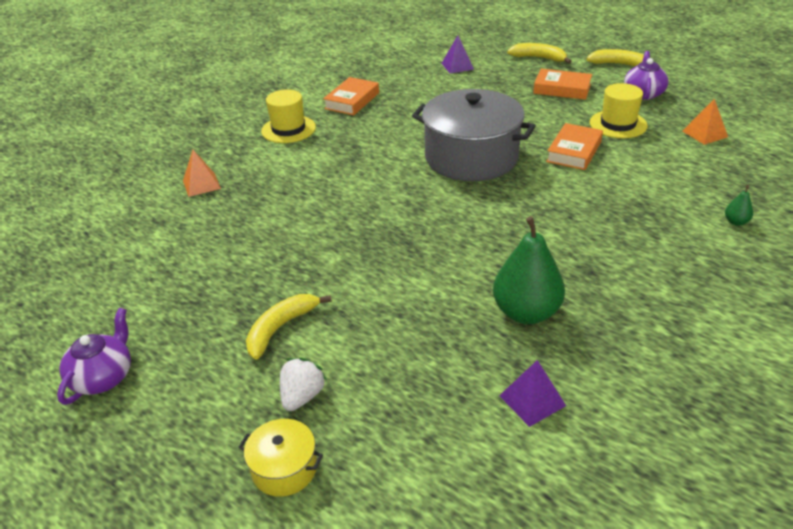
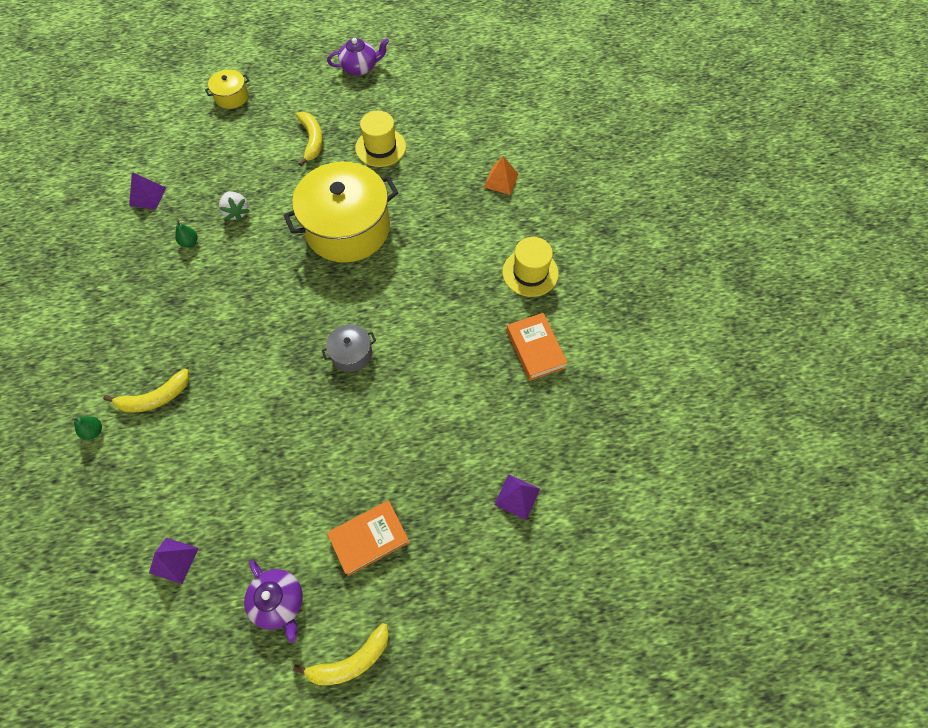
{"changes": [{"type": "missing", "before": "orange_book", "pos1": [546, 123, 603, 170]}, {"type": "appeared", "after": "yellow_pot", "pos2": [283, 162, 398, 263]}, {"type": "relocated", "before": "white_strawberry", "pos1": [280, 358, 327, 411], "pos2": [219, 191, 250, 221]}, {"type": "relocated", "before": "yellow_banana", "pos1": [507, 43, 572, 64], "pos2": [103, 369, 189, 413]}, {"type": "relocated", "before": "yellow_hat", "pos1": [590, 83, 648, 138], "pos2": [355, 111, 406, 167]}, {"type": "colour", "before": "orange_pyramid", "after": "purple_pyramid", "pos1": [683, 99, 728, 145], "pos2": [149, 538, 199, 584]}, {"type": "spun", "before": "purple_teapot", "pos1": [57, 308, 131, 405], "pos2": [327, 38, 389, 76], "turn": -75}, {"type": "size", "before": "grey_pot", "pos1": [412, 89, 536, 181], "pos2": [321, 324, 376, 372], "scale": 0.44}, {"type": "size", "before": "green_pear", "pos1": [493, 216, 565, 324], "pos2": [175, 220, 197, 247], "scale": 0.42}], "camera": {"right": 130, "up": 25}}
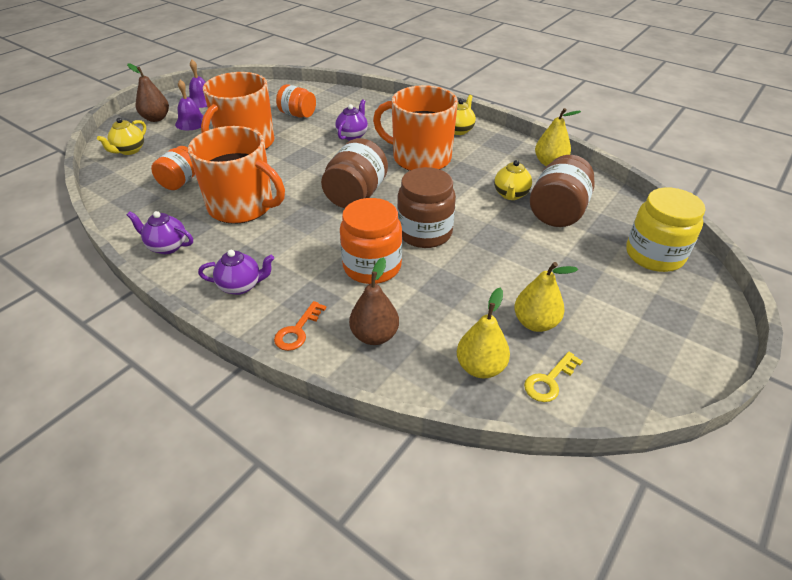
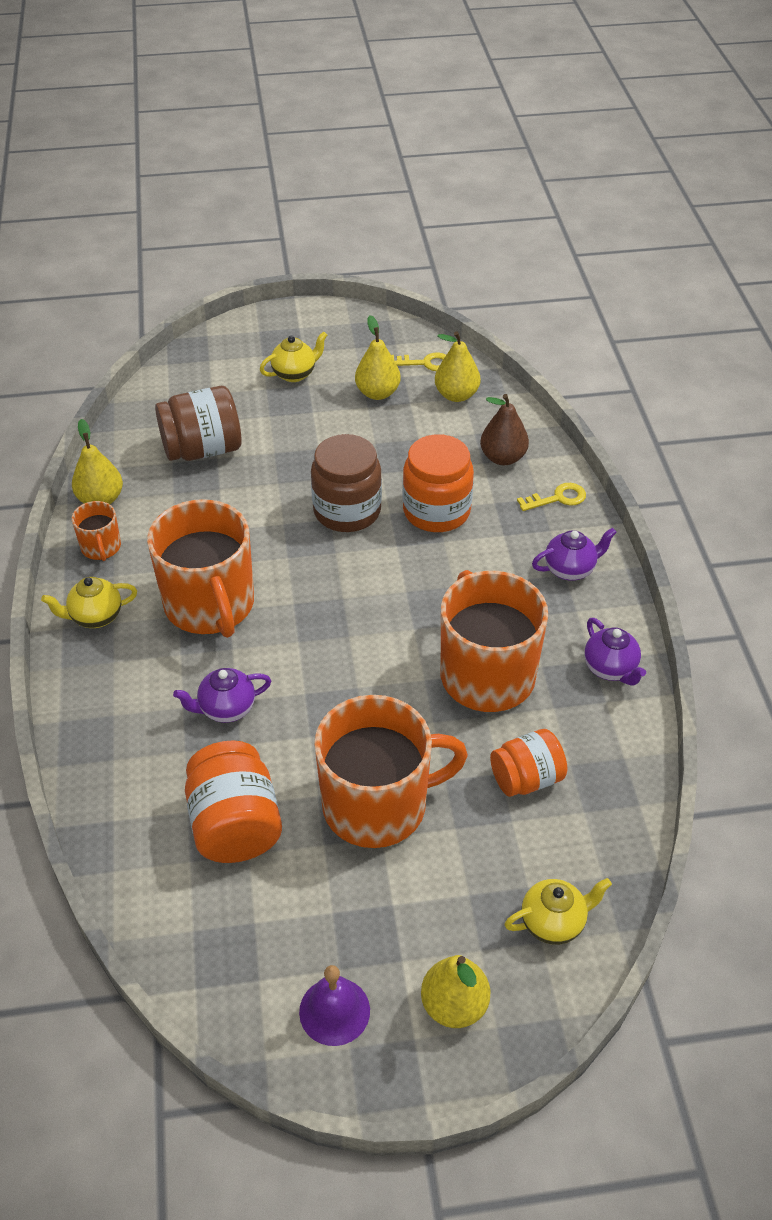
{"changes": [{"type": "missing", "before": "purple_bell", "pos1": [175, 80, 203, 130]}, {"type": "missing", "before": "brown_jar", "pos1": [321, 138, 388, 208]}, {"type": "missing", "before": "yellow_jar", "pos1": [626, 188, 706, 272]}, {"type": "appeared", "after": "orange_mug", "pos2": [72, 501, 121, 561]}, {"type": "relocated", "before": "yellow_teapot", "pos1": [494, 160, 532, 200], "pos2": [260, 331, 327, 382]}, {"type": "colour", "before": "brown_pear", "after": "yellow_pear", "pos1": [127, 63, 169, 122], "pos2": [421, 955, 490, 1028]}, {"type": "colour", "before": "orange_key", "after": "yellow_key", "pos1": [274, 301, 326, 351], "pos2": [517, 483, 586, 511]}, {"type": "spun", "before": "purple_teapot", "pos1": [198, 250, 274, 295], "pos2": [532, 528, 617, 581], "turn": 120}, {"type": "size", "before": "orange_jar", "pos1": [276, 84, 316, 118], "pos2": [185, 740, 282, 863], "scale": 1.5}], "camera": {"right": -135, "up": 5}}
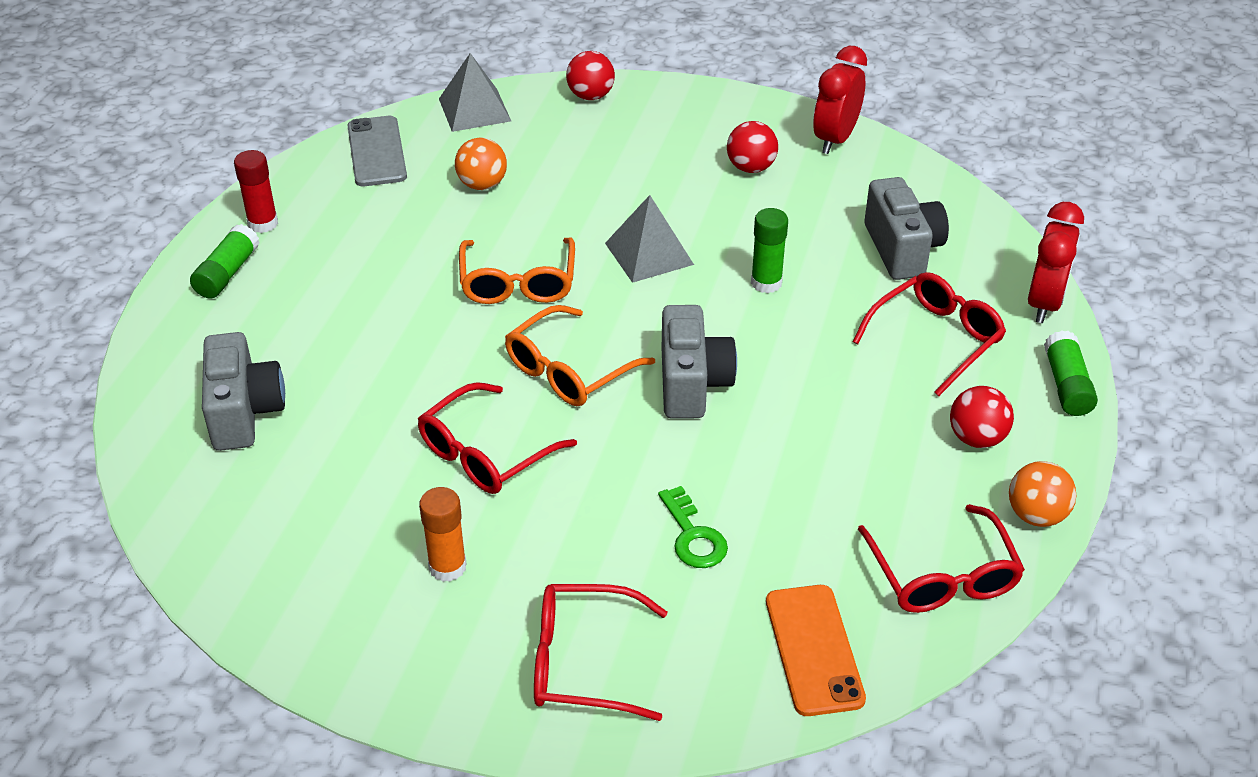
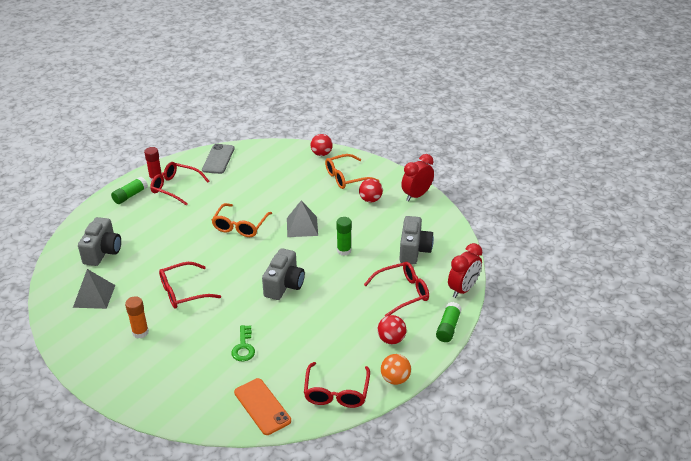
{"changes": [{"type": "missing", "before": "orange_ball", "pos1": [455, 138, 507, 190]}, {"type": "relocated", "before": "grey_pyramid", "pos1": [439, 53, 511, 132], "pos2": [73, 269, 115, 309]}, {"type": "relocated", "before": "orange_glasses", "pos1": [505, 305, 655, 406], "pos2": [325, 154, 380, 189]}, {"type": "relocated", "before": "red_glasses", "pos1": [534, 584, 667, 721], "pos2": [150, 162, 209, 206]}, {"type": "spun", "before": "orange_phone", "pos1": [766, 585, 866, 716], "pos2": [234, 378, 291, 435], "turn": -45}], "camera": {"right": 20, "up": -5}}
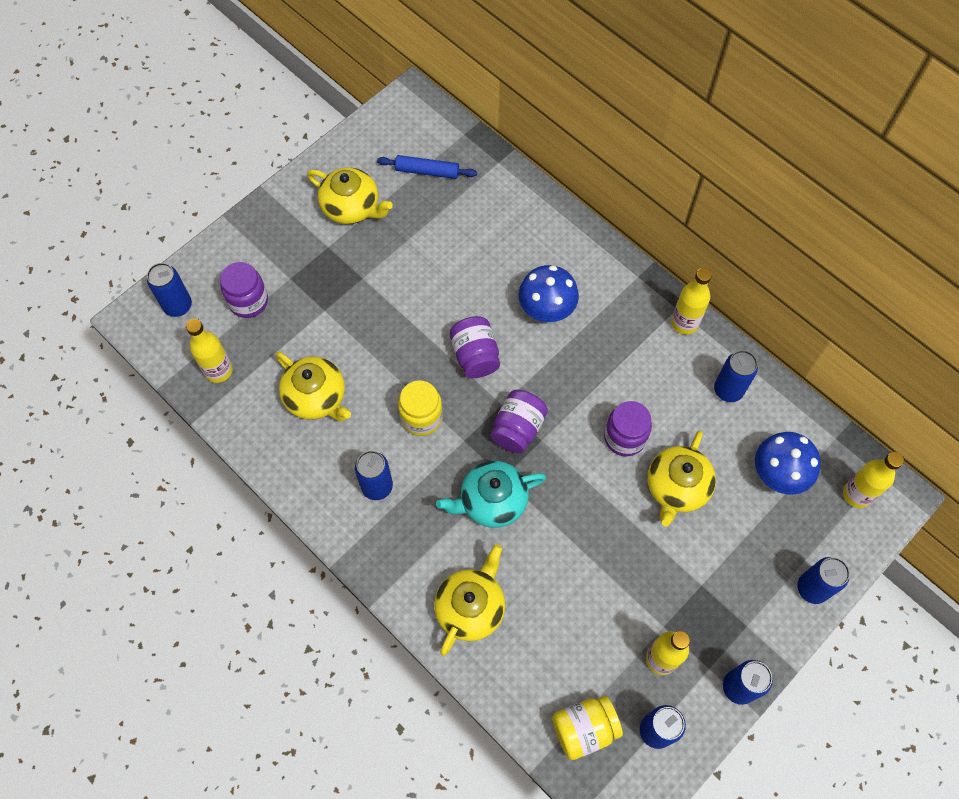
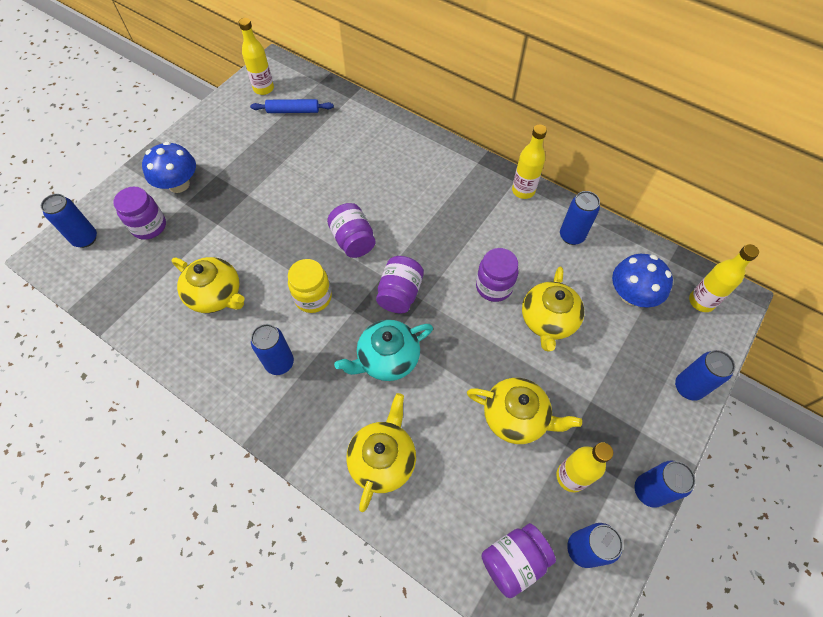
{"changes": [{"type": "relocated", "before": "yellow_bottle", "pos1": [186, 319, 233, 383], "pos2": [239, 18, 274, 95]}, {"type": "relocated", "before": "yellow_teapot", "pos1": [307, 167, 393, 224], "pos2": [467, 378, 582, 444]}, {"type": "relocated", "before": "blue_mushroom", "pos1": [519, 265, 579, 322], "pos2": [142, 141, 196, 193]}, {"type": "colour", "before": "yellow_jar", "after": "purple_jar", "pos1": [552, 696, 623, 760], "pos2": [482, 523, 556, 598]}], "camera": {"right": -10, "up": -5}}
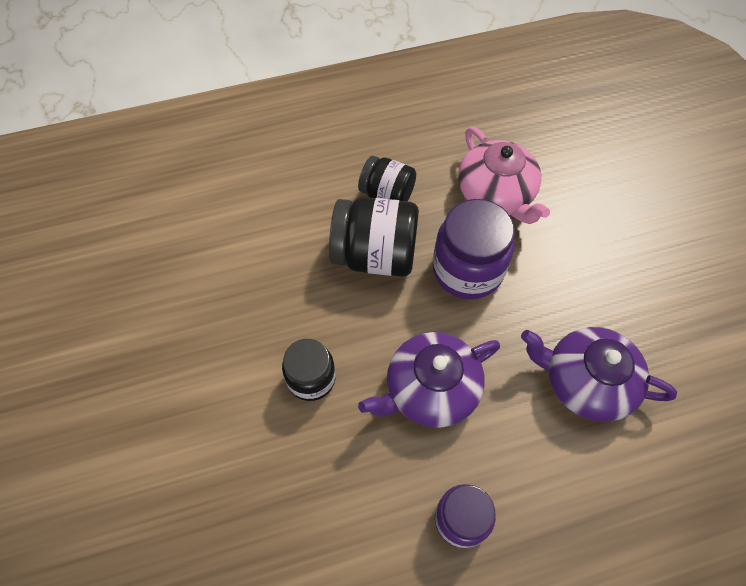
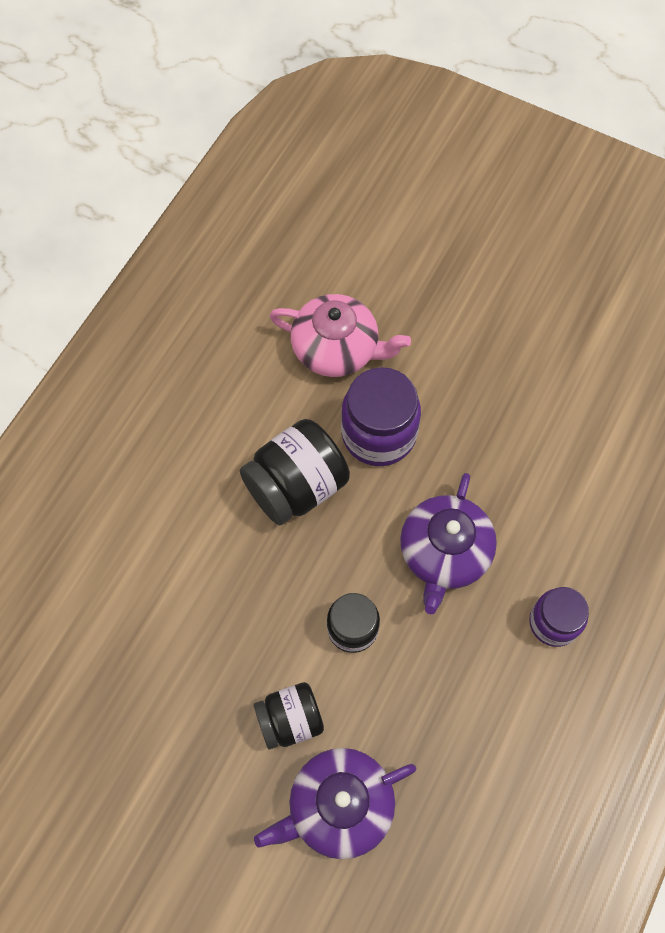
{"changes": [{"type": "relocated", "before": "black_jar", "pos1": [358, 156, 416, 201], "pos2": [254, 682, 324, 749]}, {"type": "relocated", "before": "purple_teapot", "pos1": [521, 327, 677, 422], "pos2": [254, 748, 416, 859]}], "camera": {"right": -45, "up": 5}}
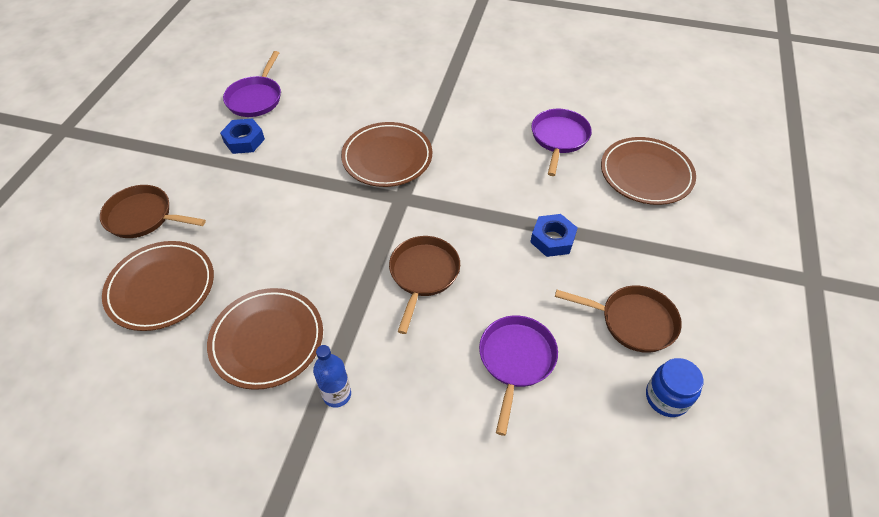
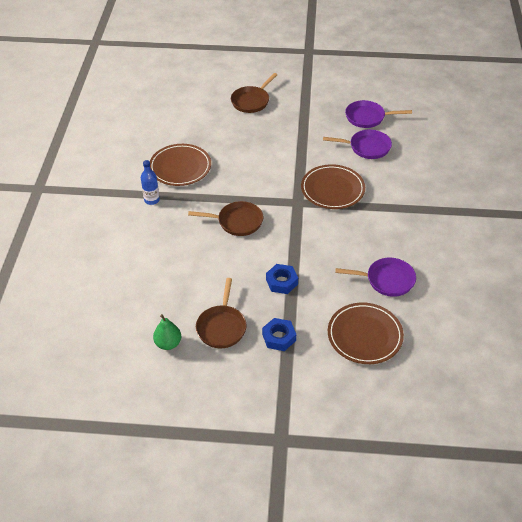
{"changes": [{"type": "missing", "before": "brown_plate", "pos1": [102, 241, 214, 331]}, {"type": "relocated", "before": "blue_nut", "pos1": [220, 118, 265, 154], "pos2": [262, 318, 296, 351]}, {"type": "relocated", "before": "purple_pan", "pos1": [479, 315, 558, 436], "pos2": [323, 130, 392, 159]}, {"type": "exchanged", "before": "blue_jar", "after": "green_pear", "pos1": [646, 358, 703, 417], "pos2": [153, 314, 181, 350]}, {"type": "spun", "before": "brown_pan", "pos1": [100, 185, 206, 238], "pos2": [231, 73, 277, 113], "turn": -150}], "camera": {"right": 80, "up": -5}}
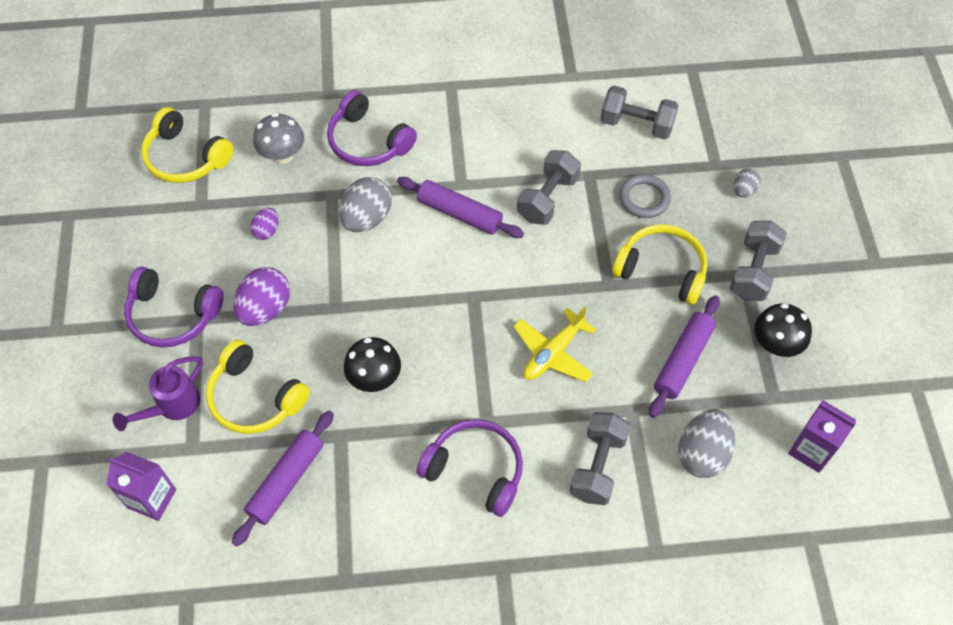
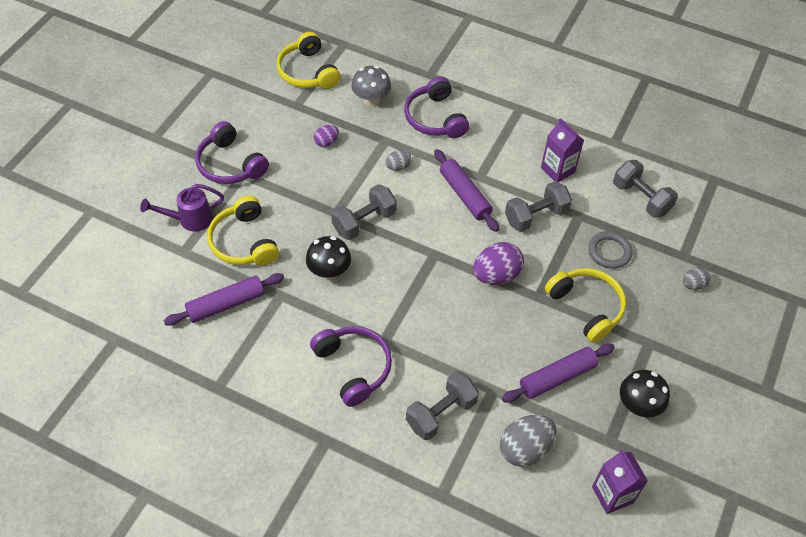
{"changes": [{"type": "missing", "before": "yellow_plane", "pos1": [513, 306, 596, 382]}, {"type": "relocated", "before": "purple_carton", "pos1": [106, 451, 176, 521], "pos2": [541, 118, 584, 182]}, {"type": "relocated", "before": "purple_egg", "pos1": [233, 267, 290, 326], "pos2": [473, 242, 524, 285]}, {"type": "relocated", "before": "grey_dumbbell", "pos1": [730, 221, 787, 301], "pos2": [331, 184, 397, 240]}, {"type": "size", "before": "grey_egg", "pos1": [339, 177, 392, 232], "pos2": [386, 149, 411, 171], "scale": 0.55}], "camera": {"right": 30, "up": -5}}
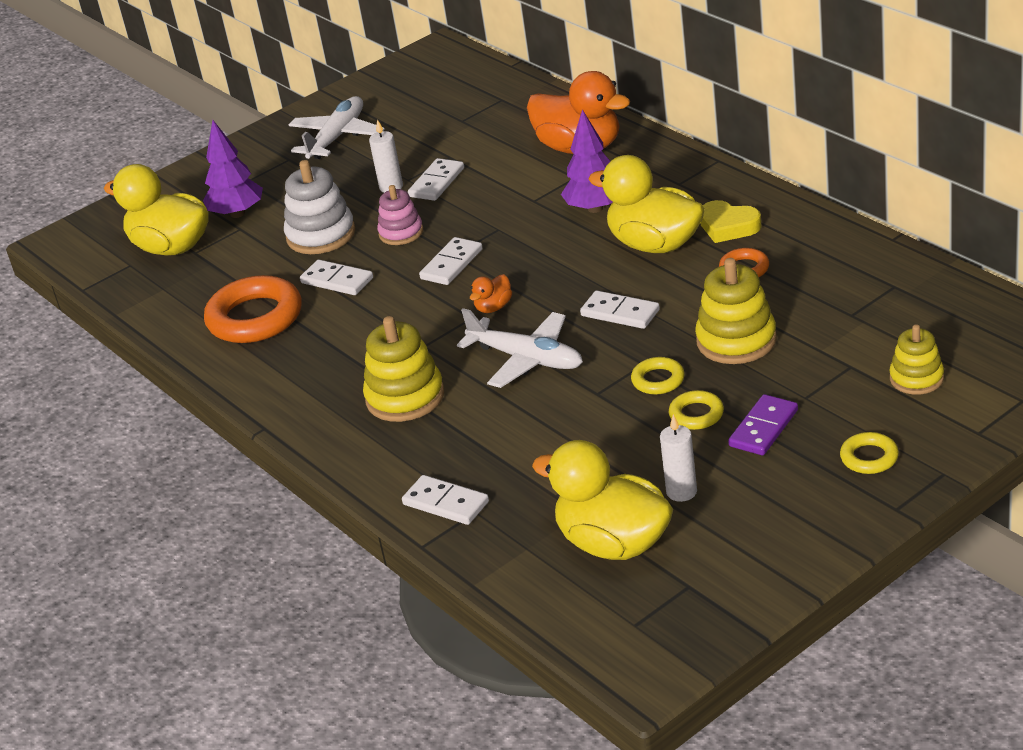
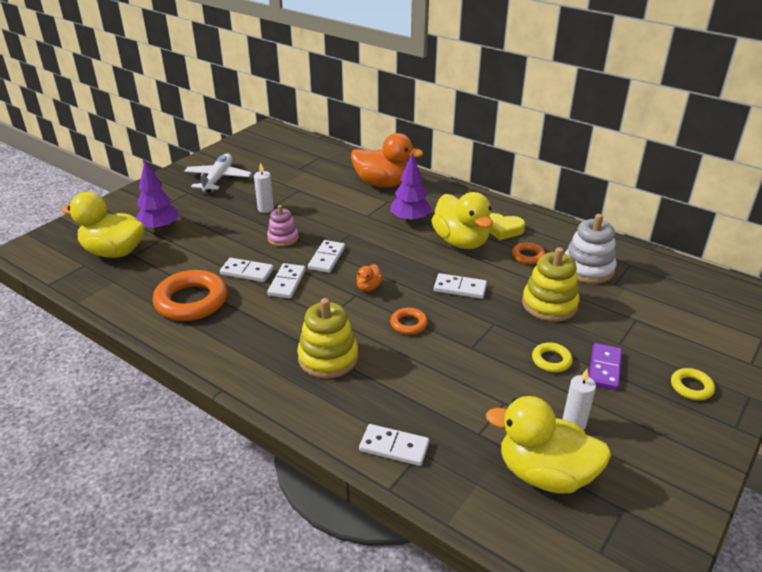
{"changes": [{"type": "missing", "before": "yellow_ring", "pos1": [631, 357, 685, 395]}, {"type": "missing", "before": "yellow_stacking_toy", "pos1": [889, 324, 944, 395]}, {"type": "relocated", "before": "white_stacking_toy", "pos1": [284, 160, 355, 254], "pos2": [565, 214, 617, 284]}, {"type": "relocated", "before": "white_domino", "pos1": [408, 158, 464, 201], "pos2": [267, 263, 306, 298]}, {"type": "exchanged", "before": "white_plane", "after": "orange_ring", "pos1": [457, 308, 583, 388], "pos2": [390, 308, 428, 335]}, {"type": "spun", "before": "yellow_duck", "pos1": [588, 155, 705, 253], "pos2": [431, 192, 493, 249], "turn": -135}], "camera": {"right": -20, "up": 0}}
